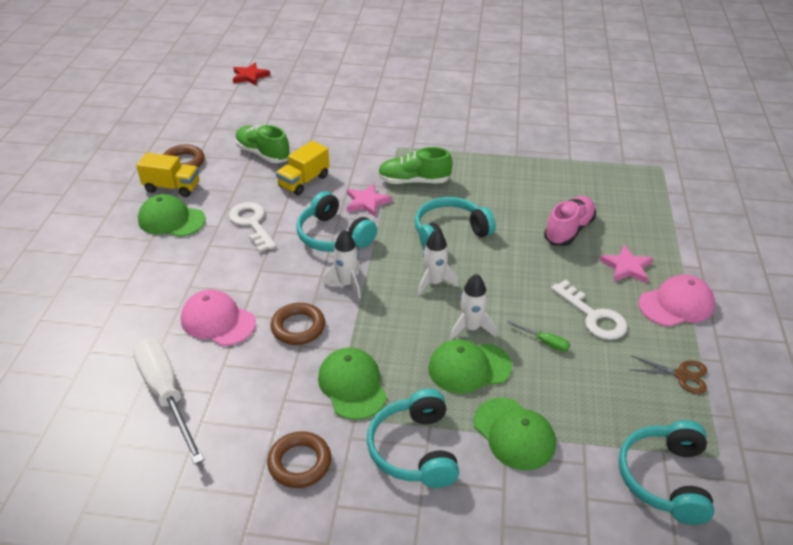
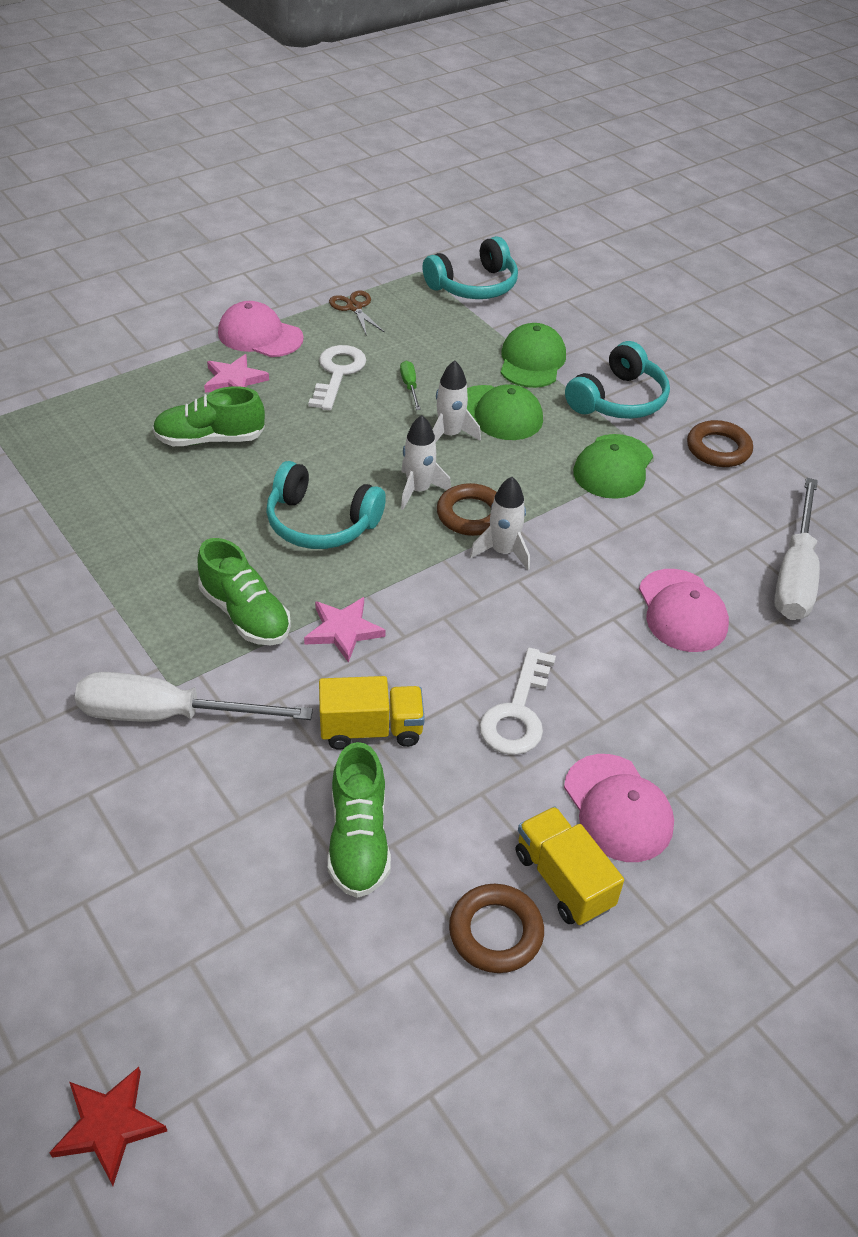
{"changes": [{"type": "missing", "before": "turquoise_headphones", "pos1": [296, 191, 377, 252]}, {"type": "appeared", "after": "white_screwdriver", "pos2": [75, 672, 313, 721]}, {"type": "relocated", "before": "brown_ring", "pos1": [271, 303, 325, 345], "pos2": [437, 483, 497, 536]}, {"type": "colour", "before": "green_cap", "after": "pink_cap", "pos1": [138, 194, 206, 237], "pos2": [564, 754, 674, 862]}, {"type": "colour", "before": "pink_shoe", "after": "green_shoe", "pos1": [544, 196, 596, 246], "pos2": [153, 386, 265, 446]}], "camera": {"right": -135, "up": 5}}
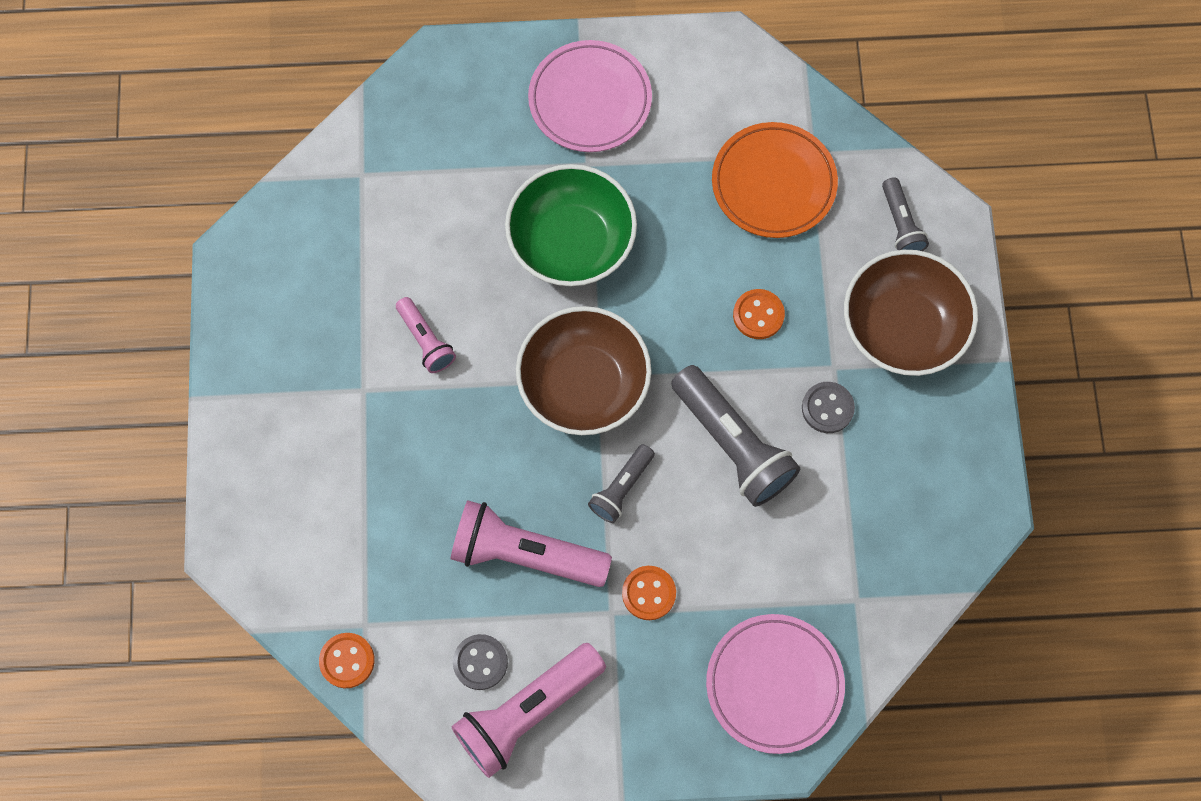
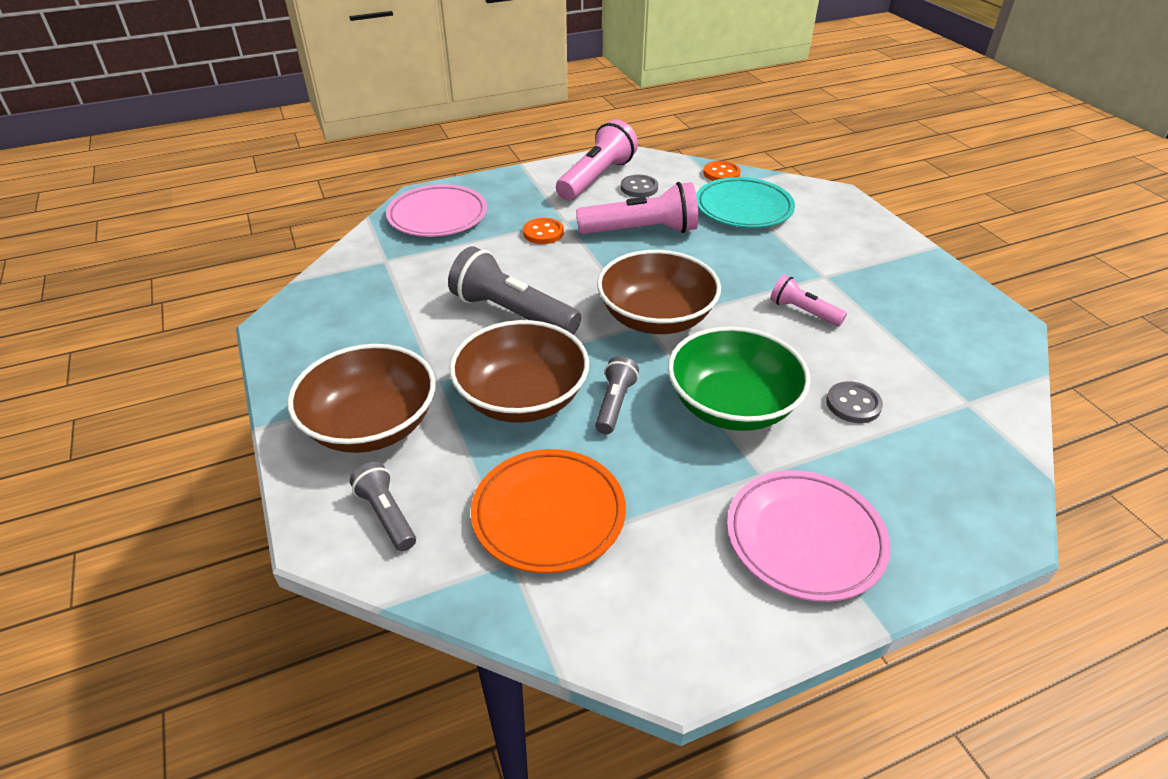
{"changes": [{"type": "appeared", "after": "turquoise_plate", "pos2": [696, 177, 795, 228]}, {"type": "relocated", "before": "grey_flashlight", "pos1": [588, 444, 655, 523], "pos2": [595, 356, 639, 434]}, {"type": "relocated", "before": "grey_button", "pos1": [802, 382, 855, 433], "pos2": [826, 381, 883, 423]}, {"type": "exchanged", "before": "orange_button", "after": "brown_bowl", "pos1": [733, 289, 785, 339], "pos2": [449, 320, 589, 423]}], "camera": {"right": 160, "up": -30}}
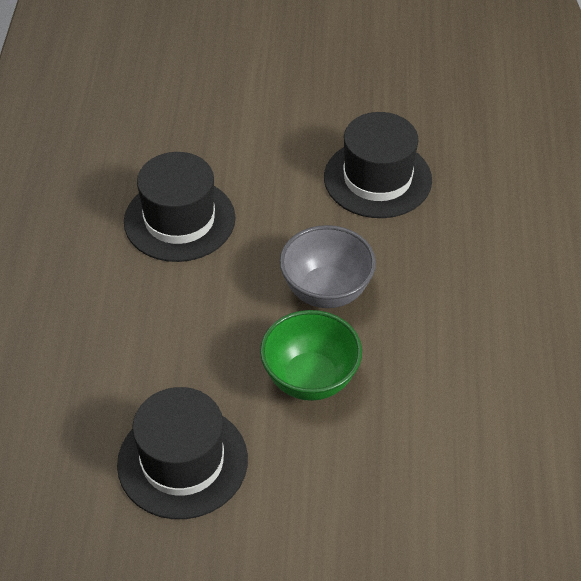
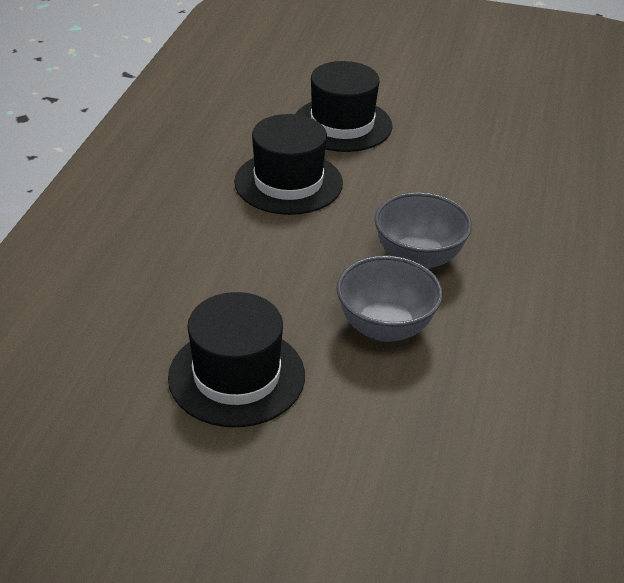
{"changes": [{"type": "relocated", "before": "black_hat", "pos1": [324, 112, 432, 218], "pos2": [295, 61, 392, 152]}, {"type": "colour", "before": "green_bowl", "after": "grey_bowl", "pos1": [260, 310, 362, 401], "pos2": [336, 256, 443, 342]}], "camera": {"right": 10, "up": -10}}
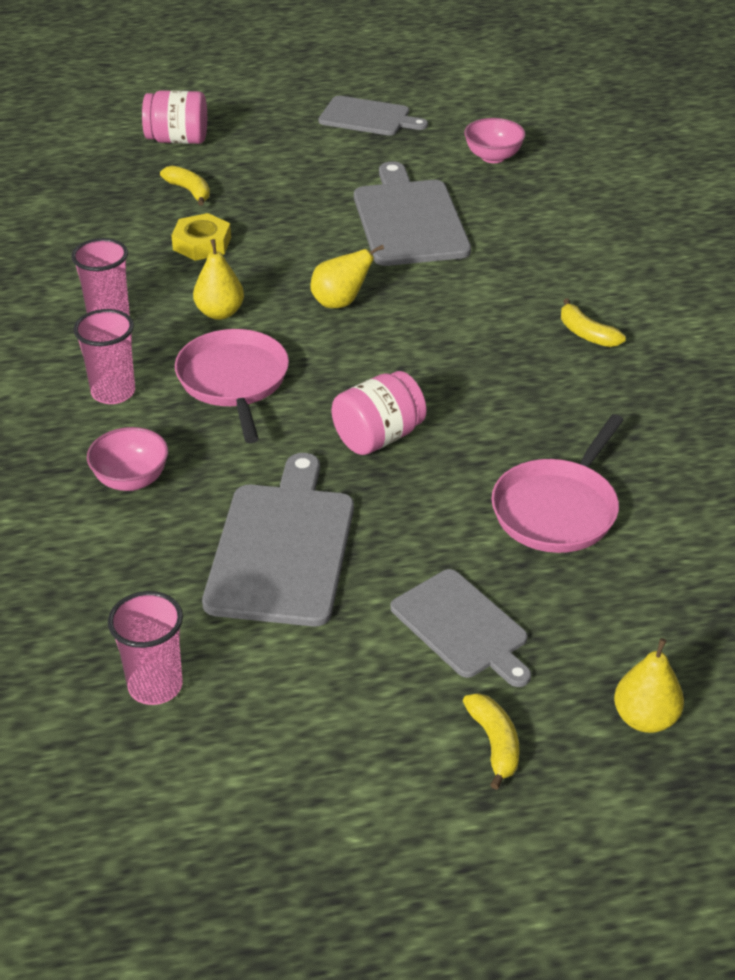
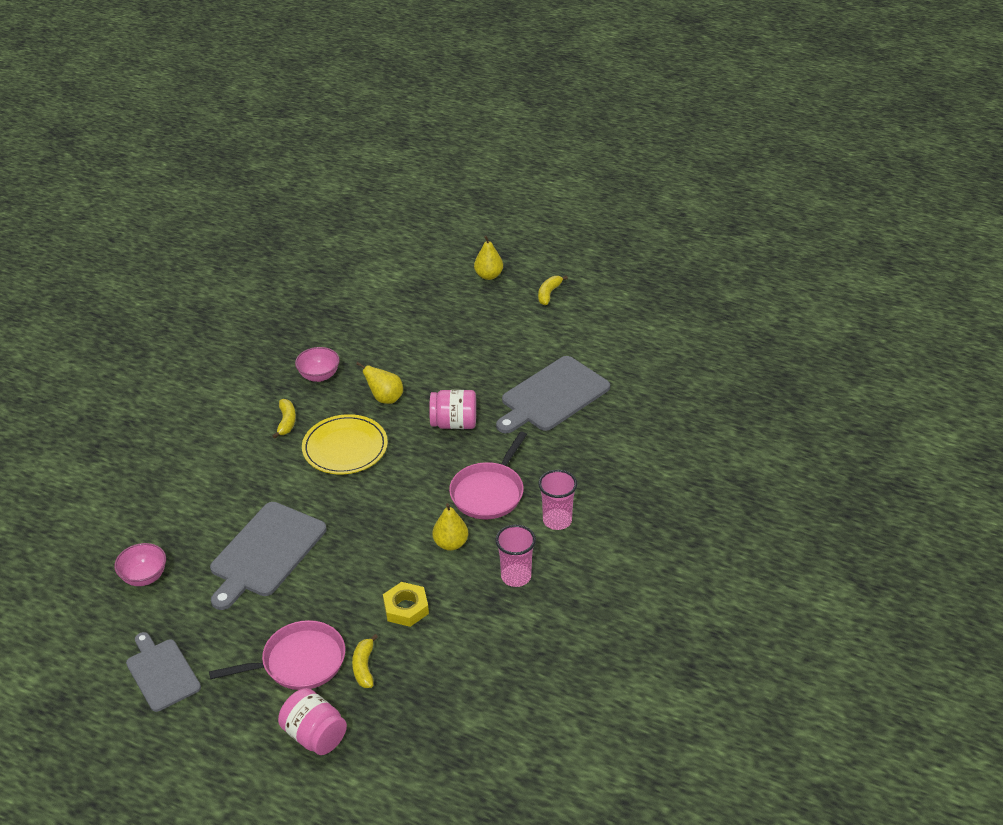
{"changes": [{"type": "missing", "before": "pink_cup", "pos1": [108, 591, 183, 705]}, {"type": "missing", "before": "grey_cutting_board", "pos1": [390, 569, 531, 687]}, {"type": "appeared", "after": "yellow_plate", "pos2": [302, 414, 388, 474]}, {"type": "relocated", "before": "pink_bowl", "pos1": [87, 427, 168, 491], "pos2": [295, 347, 340, 382]}, {"type": "relocated", "before": "yellow_pear", "pos1": [310, 245, 384, 308], "pos2": [356, 362, 403, 404]}, {"type": "relocated", "before": "pink_pan", "pos1": [491, 414, 624, 553], "pos2": [209, 620, 345, 690]}], "camera": {"right": -140, "up": 0}}
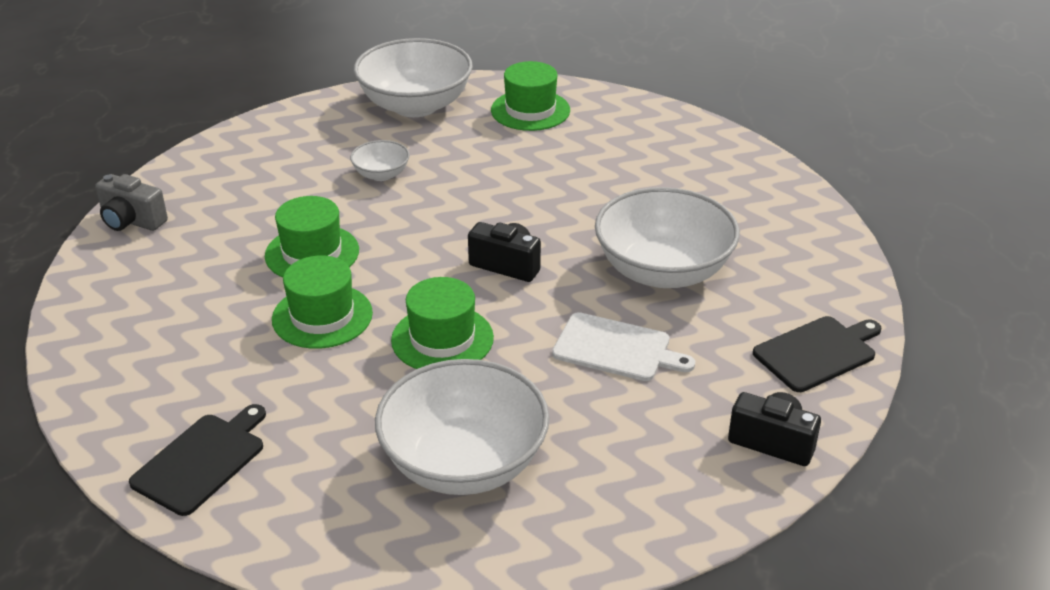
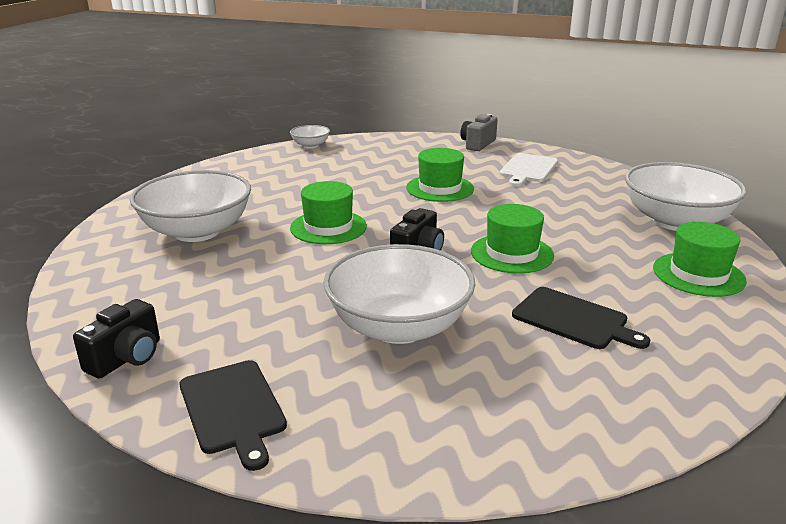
{"changes": [{"type": "relocated", "before": "black_cutting_board", "pos1": [129, 404, 266, 516], "pos2": [512, 287, 650, 349]}, {"type": "relocated", "before": "green_hat", "pos1": [272, 255, 373, 349], "pos2": [471, 204, 554, 274]}, {"type": "relocated", "before": "white_bowl", "pos1": [350, 140, 410, 181], "pos2": [290, 125, 330, 148]}, {"type": "relocated", "before": "white_cutting_board", "pos1": [552, 312, 695, 381], "pos2": [499, 153, 558, 186]}], "camera": {"right": 95, "up": -10}}
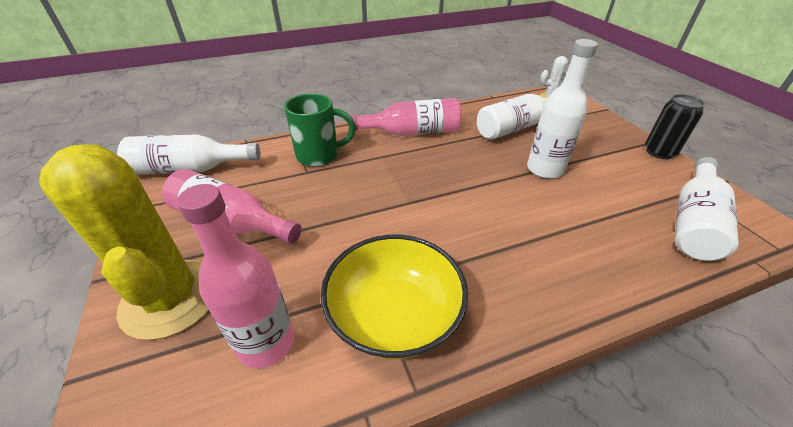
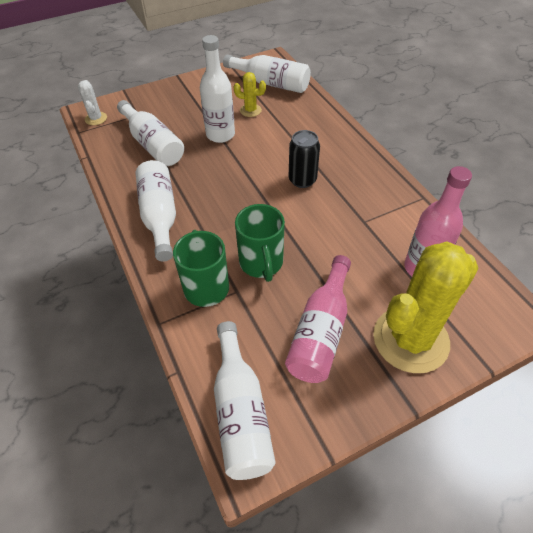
{"changes": [{"type": "missing", "before": "yellow_bowl", "pos1": [321, 235, 468, 359]}, {"type": "appeared", "after": "yellow_cactus", "pos2": [234, 72, 266, 117]}, {"type": "appeared", "after": "green_mug", "pos2": [235, 204, 285, 282]}, {"type": "relocated", "before": "black_can", "pos1": [645, 94, 705, 159], "pos2": [288, 130, 320, 188]}, {"type": "colour", "before": "pink_bottle", "after": "white_bottle", "pos1": [350, 98, 462, 136], "pos2": [136, 160, 176, 262]}], "camera": {"right": -95, "up": 10}}
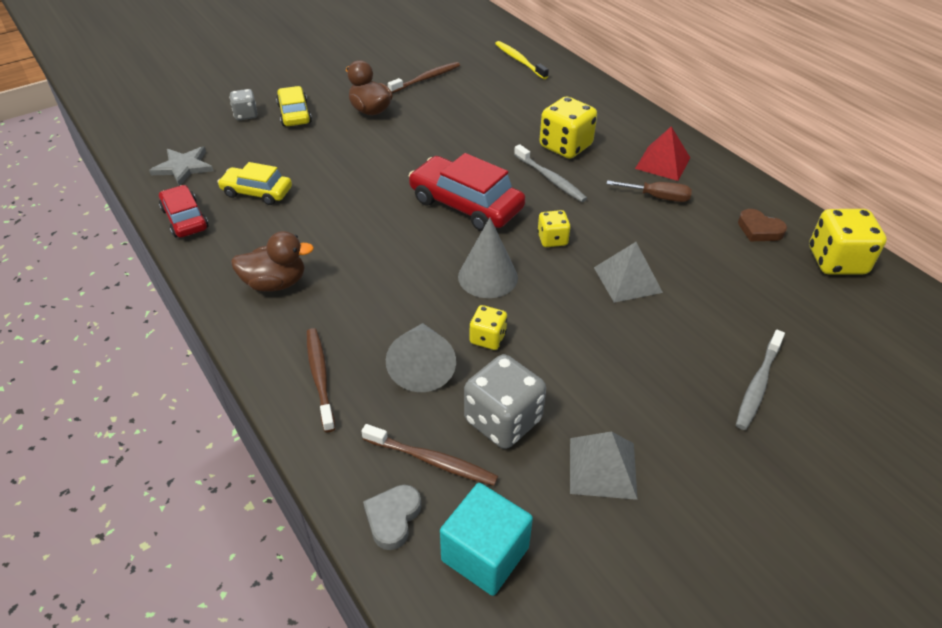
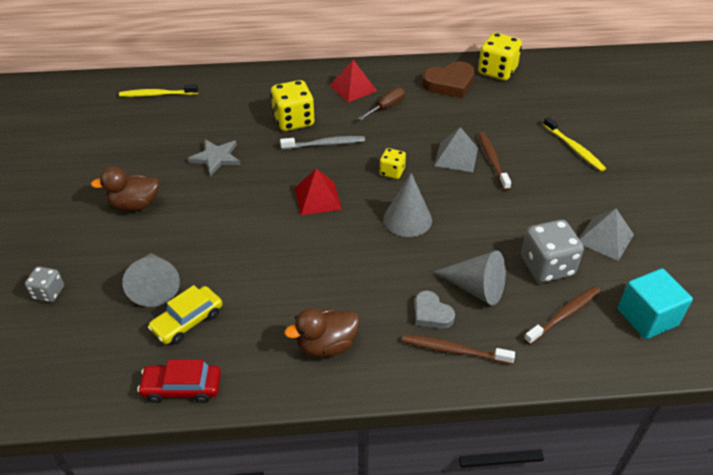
{"changes": [{"type": "missing", "before": "yellow_car", "pos1": [276, 86, 312, 126]}, {"type": "missing", "before": "yellow_dice", "pos1": [469, 305, 507, 350]}, {"type": "appeared", "after": "grey_cone", "pos2": [122, 253, 180, 307]}, {"type": "relocated", "before": "grey_star", "pos1": [149, 146, 214, 186], "pos2": [188, 139, 241, 176]}, {"type": "relocated", "before": "grey_heart", "pos1": [363, 485, 421, 550], "pos2": [415, 291, 455, 329]}, {"type": "relocated", "before": "brown_toothbrush", "pos1": [388, 62, 460, 93], "pos2": [478, 132, 511, 190]}, {"type": "exchanged", "before": "red_car", "after": "red_pyramid", "pos1": [409, 153, 526, 232], "pos2": [295, 168, 342, 215]}, {"type": "colour", "before": "grey_toothbrush", "after": "yellow_toothbrush", "pos1": [736, 330, 785, 430], "pos2": [543, 117, 606, 171]}, {"type": "spun", "before": "brown_duck", "pos1": [231, 231, 314, 292], "pos2": [285, 308, 360, 357], "turn": -135}, {"type": "size", "before": "brown_heart", "pos1": [738, 209, 787, 241], "pos2": [422, 61, 475, 98], "scale": 1.65}], "camera": {"right": -60, "up": 0}}
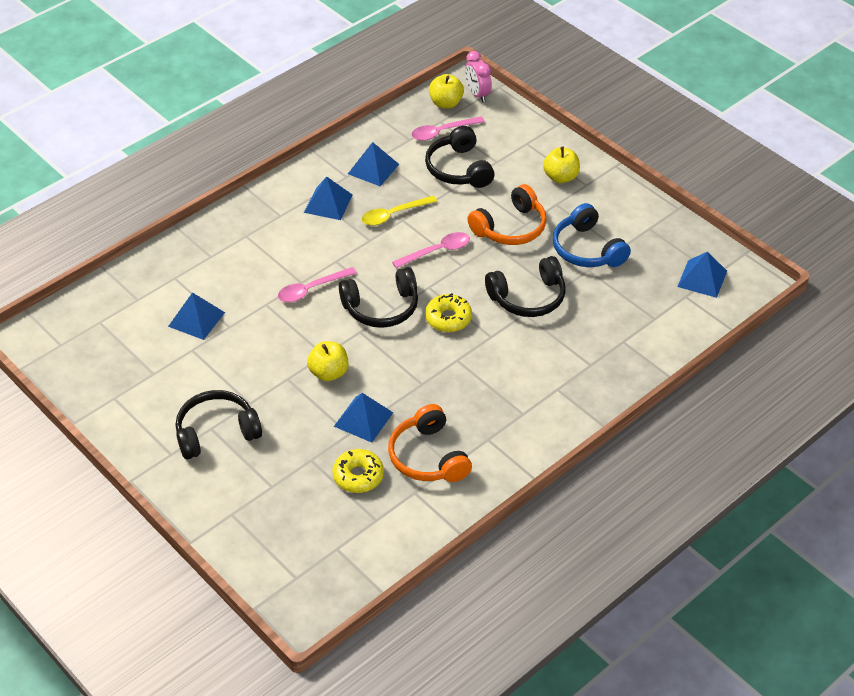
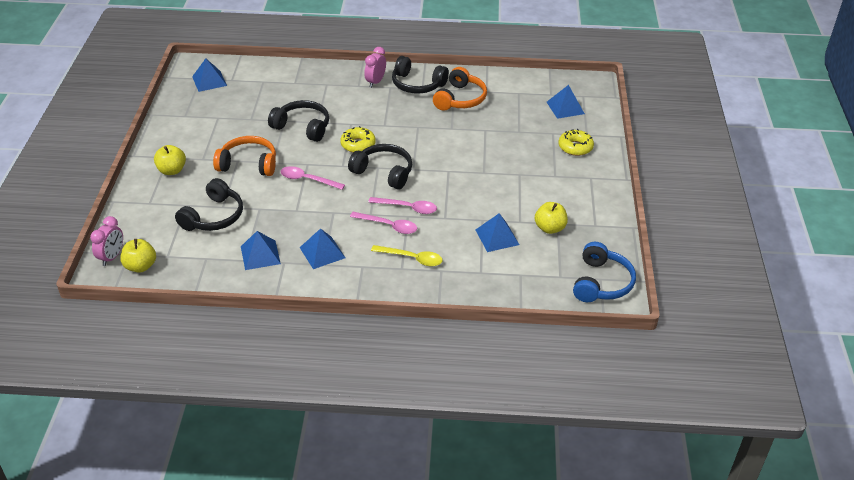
{"changes": [{"type": "appeared", "after": "pink_clock", "pos2": [364, 47, 386, 88]}, {"type": "relocated", "before": "black_headphones", "pos1": [176, 390, 262, 459], "pos2": [392, 56, 449, 94]}, {"type": "relocated", "before": "yellow_apple", "pos1": [307, 341, 348, 381], "pos2": [535, 202, 568, 234]}, {"type": "relocated", "before": "yellow_donut", "pos1": [332, 449, 384, 493], "pos2": [558, 129, 594, 156]}, {"type": "relocated", "before": "blue_pyramid", "pos1": [334, 393, 393, 443], "pos2": [547, 85, 585, 119]}, {"type": "relocated", "before": "yellow_spoon", "pos1": [361, 196, 437, 226], "pos2": [371, 245, 443, 266]}, {"type": "relocated", "before": "pink_spoon", "pos1": [411, 116, 485, 141], "pos2": [350, 212, 417, 234]}, {"type": "relocated", "before": "blue_headphones", "pos1": [553, 203, 631, 267], "pos2": [573, 242, 636, 302]}], "camera": {"right": -135, "up": -5}}
